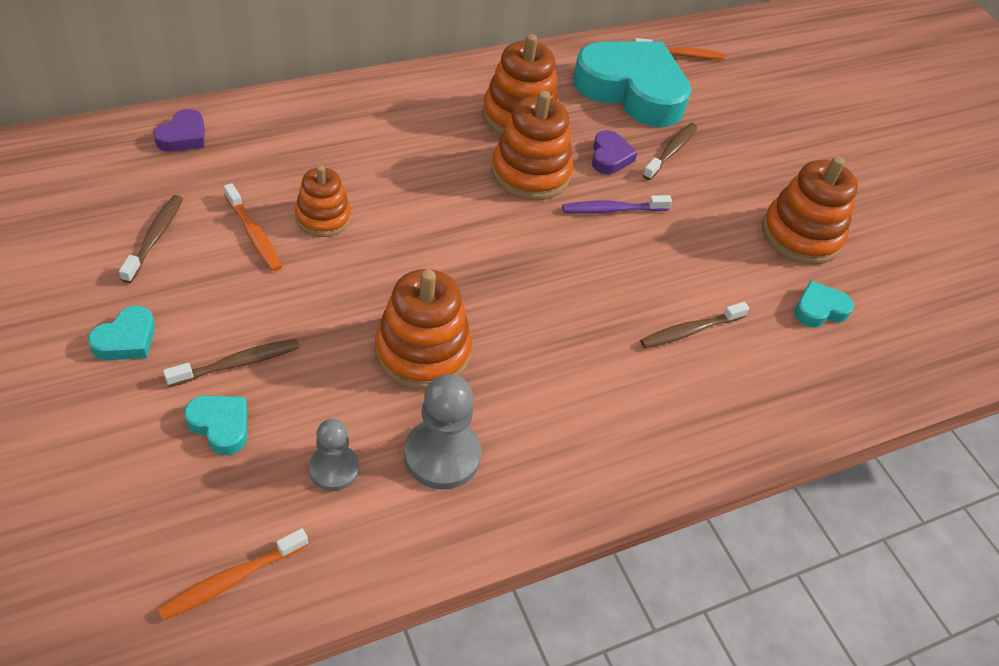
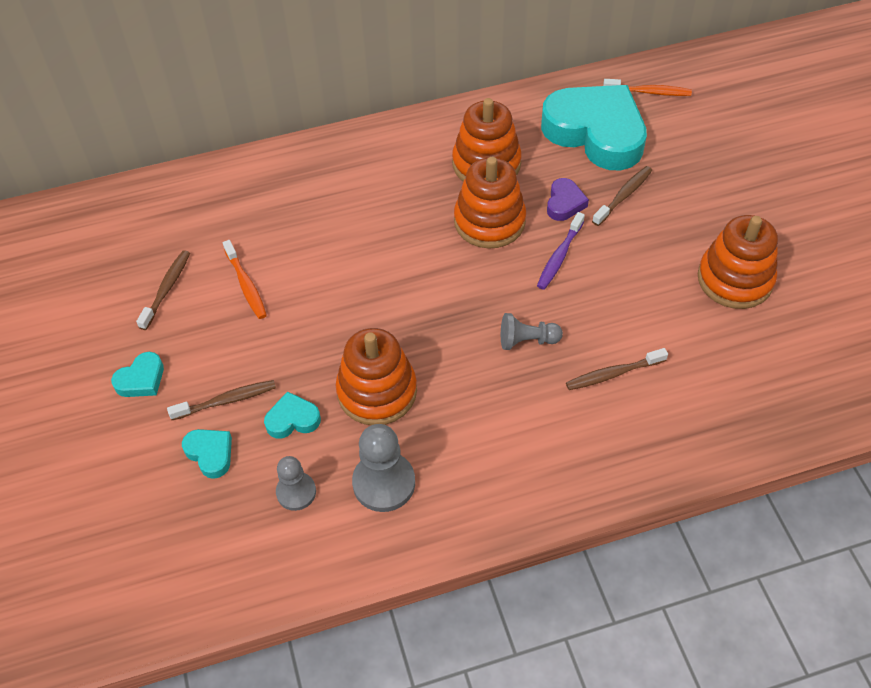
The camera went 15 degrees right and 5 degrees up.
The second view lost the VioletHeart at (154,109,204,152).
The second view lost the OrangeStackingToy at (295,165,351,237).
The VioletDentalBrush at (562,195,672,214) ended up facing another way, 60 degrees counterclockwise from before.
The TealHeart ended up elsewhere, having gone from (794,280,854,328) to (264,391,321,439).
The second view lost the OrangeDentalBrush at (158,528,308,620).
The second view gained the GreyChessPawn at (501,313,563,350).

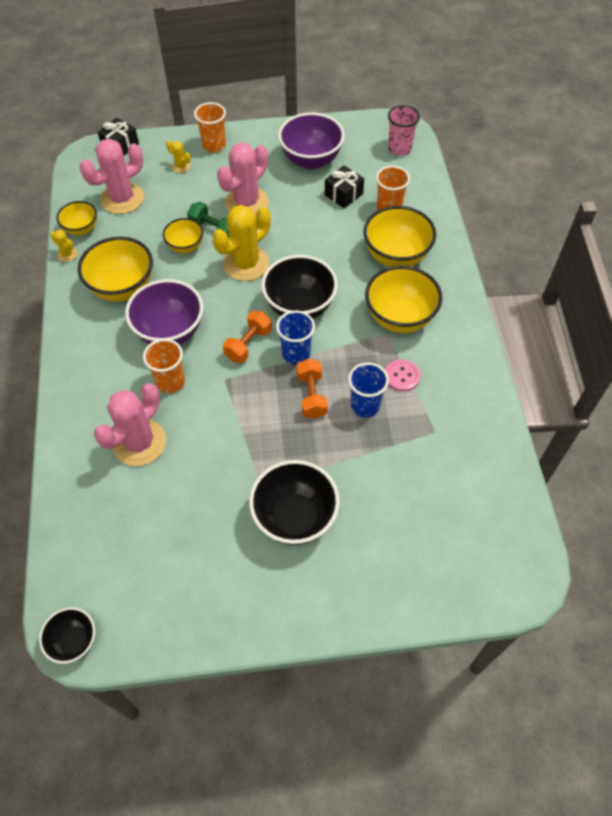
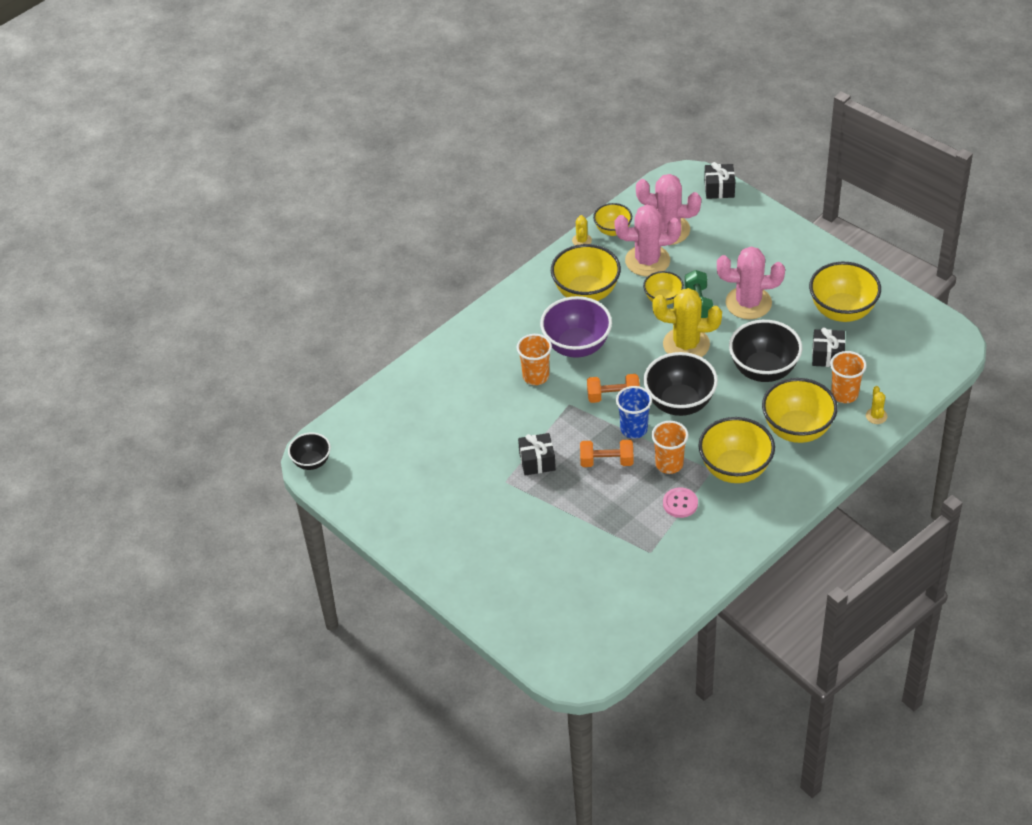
The camera went 55 degrees right and 10 degrees down.
The OrangeCup ended up elsewhere, having gone from (194,102,226,153) to (651,421,689,474).
The second view lost the RosyCup at (388,105,420,156).
What was the VioletDeepDish at (278,112,345,170) turned into the YellowDeepDish at (809,262,881,322).
The YellowCactus ended up elsewhere, having gone from (166,140,191,173) to (866,386,887,424).
The OrangeHandWeight at (296,359,328,419) ended up facing another way, 45 degrees clockwise from before.
The second view lost the RoyalBlueCup at (348,362,389,418).
The RosyCactus ended up elsewhere, having gone from (94,383,166,466) to (614,205,681,276).
The JetBlackDeepDish ended up elsewhere, having gone from (249,460,340,545) to (729,320,802,382).
The second view gained the JetBlackWrappedGift at (518,433,556,476).

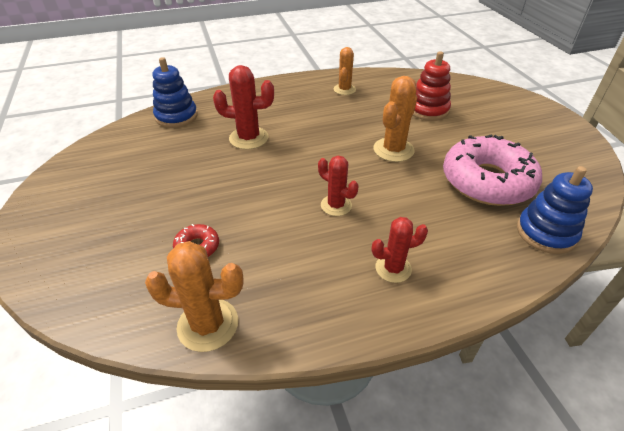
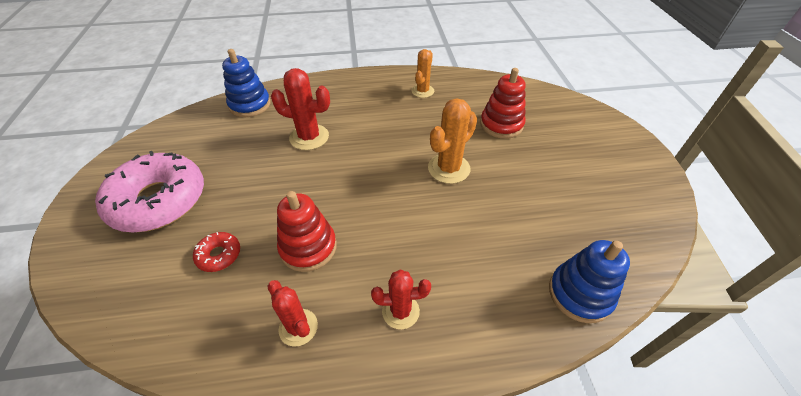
The camera went 10 degrees right and 5 degrees up.
The RosyDonut ended up elsewhere, having gone from (443,135,542,206) to (95,151,204,232).
The CrimsonCactus ended up elsewhere, having gone from (318,156,358,216) to (267,280,318,347).
The second view lost the OrangeCactus at (145,241,244,352).
The second view gained the CrimsonStackingToy at (277,191,337,272).

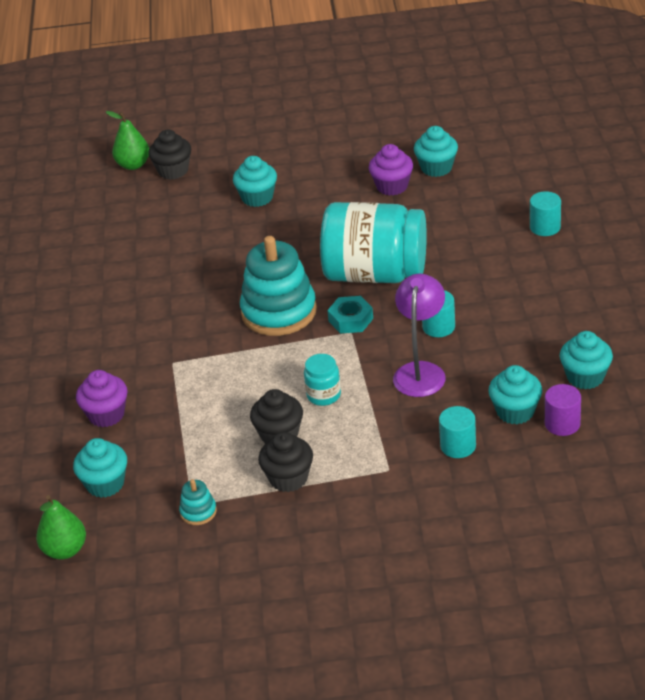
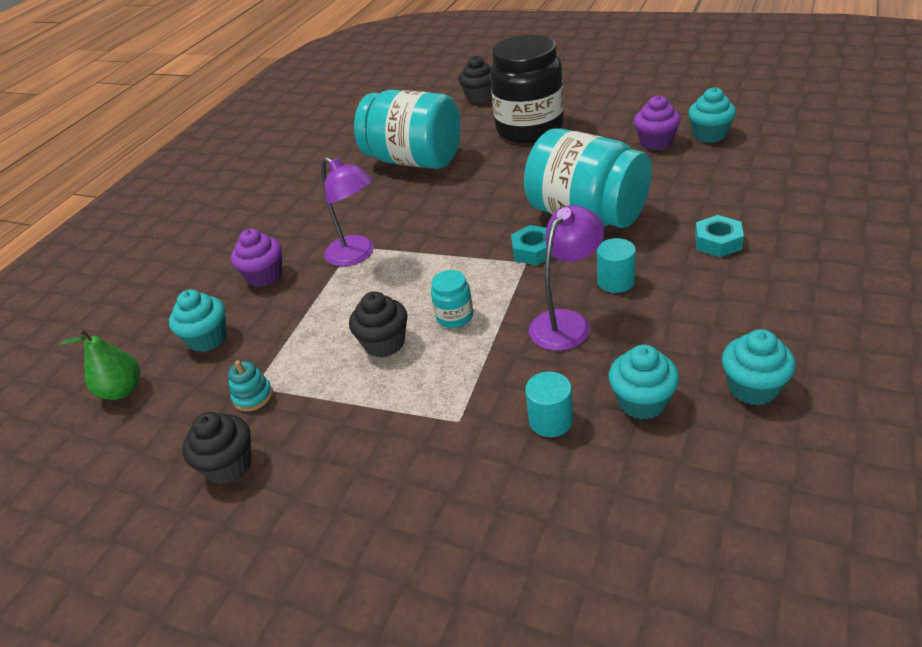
The camera went 30 degrees right and 0 degrees up.
The second view lost the LeafGreenPear at (106,111,149,170).
Where the TealMuffin stood at (233,156,277,207), the JetBlackPreserveJar came to stand at (490,35,564,143).
The second view lost the TealCylinderShape at (530,191,561,236).
The second view lost the TealStackingToy at (240,236,317,336).
The second view lost the VioletCylinderShape at (545,384,581,436).
The JetBlackMuffin ended up elsewhere, having gone from (258,432,313,492) to (182,412,252,484).
The second view gained the TealPreserveJar at (354,90,461,169).
The second view gained the VioletDeskLamp at (321,157,374,266).
The second view gained the TealHexNut at (695,215,744,257).

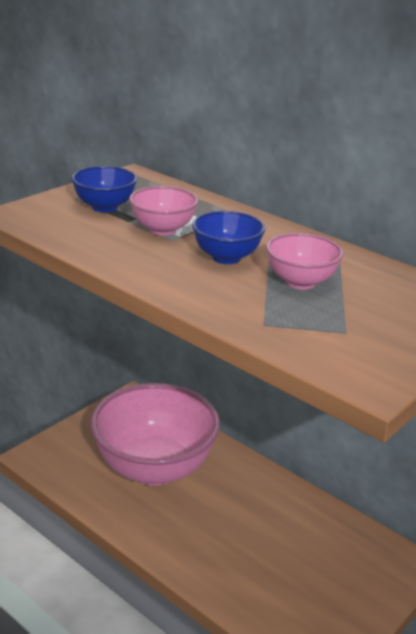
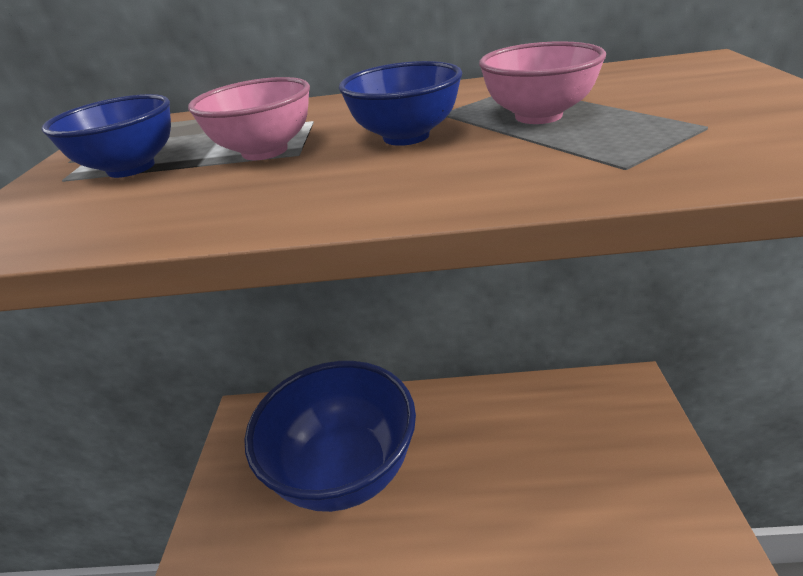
The camera went 35 degrees left and 5 degrees up.
What was the RosyDeepDish at (90,383,220,486) turned into the RoyalBlueDeepDish at (244,361,416,512).

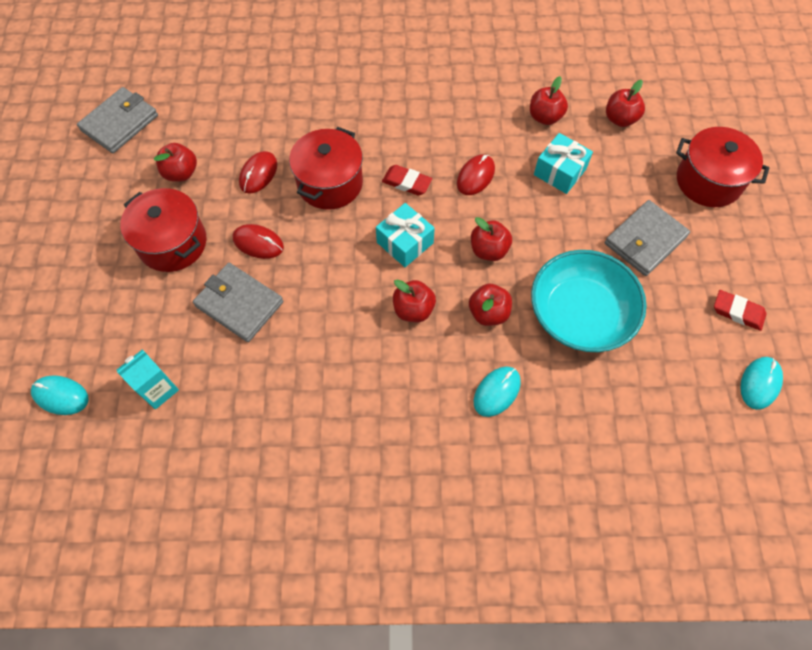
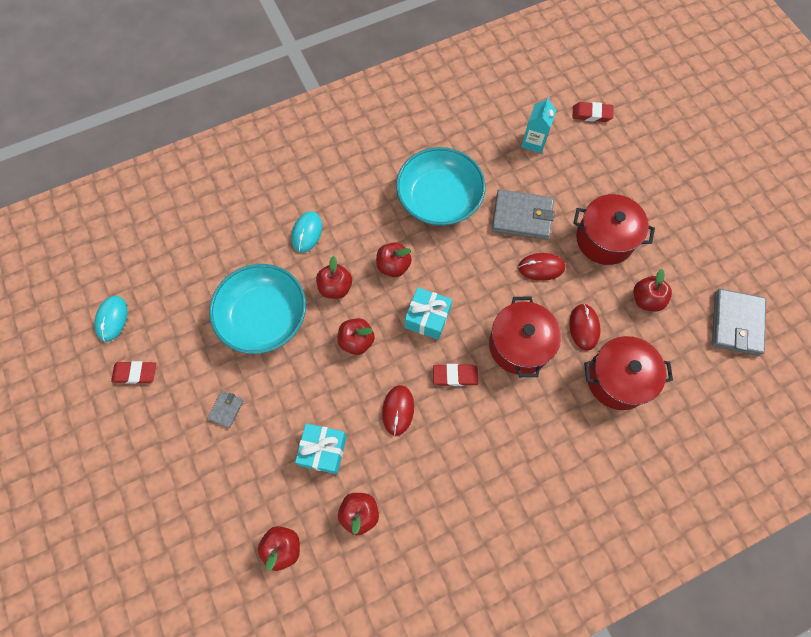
The camera went 155 degrees right and 5 degrees up.
The CrimsonCookingPot ended up elsewhere, having gone from (676,127,770,207) to (584,336,673,410).
The size of the GreyBillfold at (605,200,690,276) changed by a factor of 0.49.
Where the TealComputerMouse stood at (31,375,89,415), the CrimsonGumEraser came to stand at (573,102,613,122).
The second view gained the TealDeepDish at (396,147,486,226).

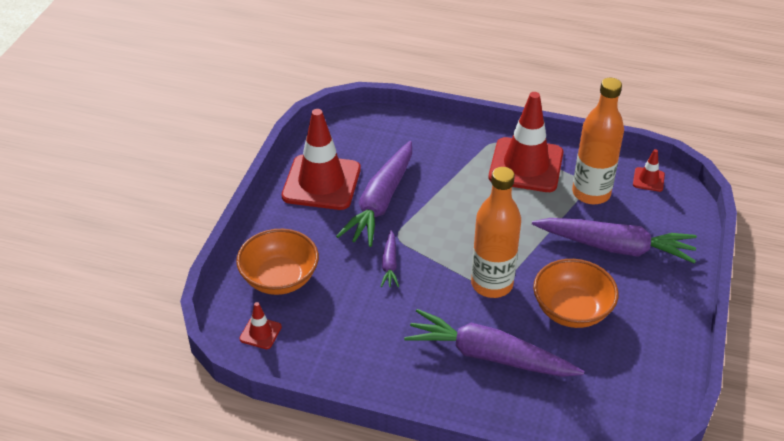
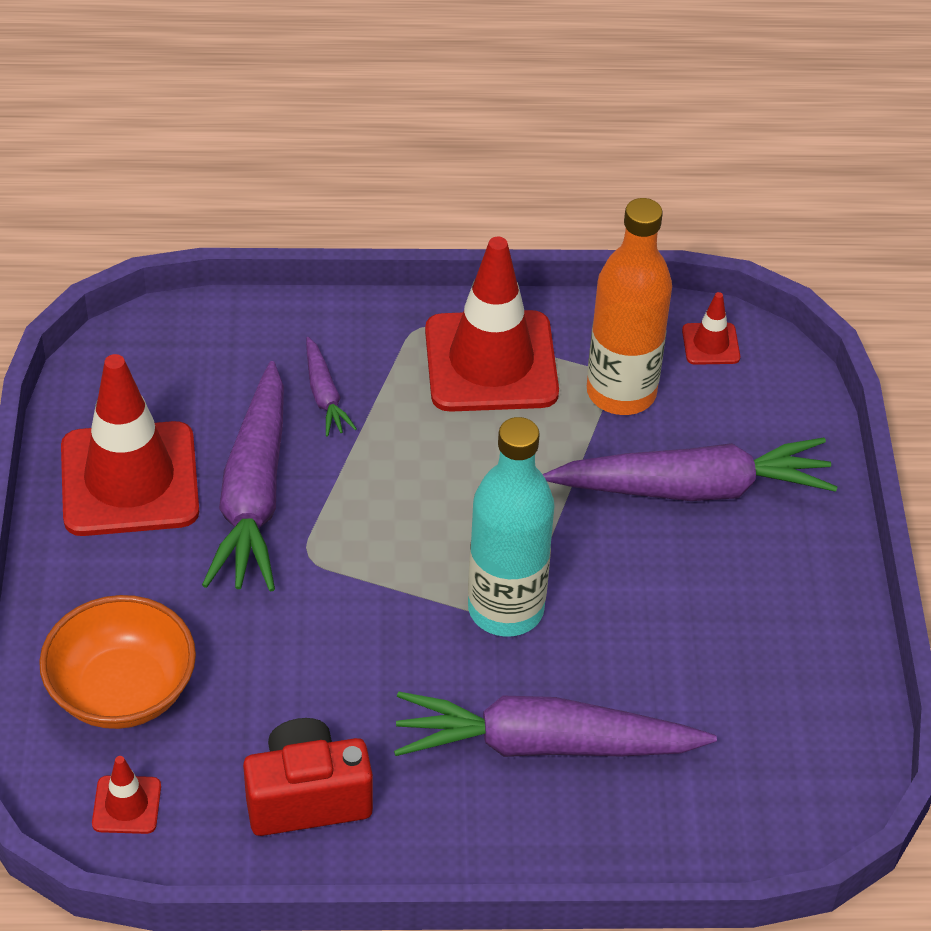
The camera went 20 degrees left and 5 degrees up.
What was the OrangeDrinkBottle at (471,167,521,298) turned into the TealDrinkBottle at (468,417,554,637).
The VioletToyCarrot ended up elsewhere, having gone from (380,230,399,287) to (306,337,357,437).
The second view lost the OrangeDeepDish at (533,259,619,328).
The second view gained the CrimsonCompactCamera at (243,718,373,836).

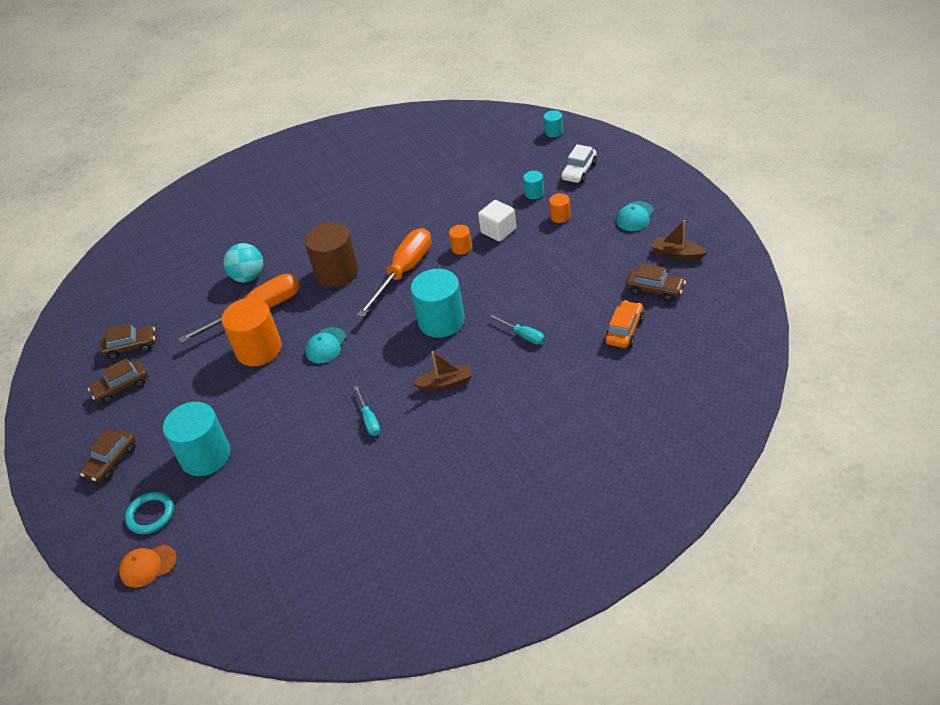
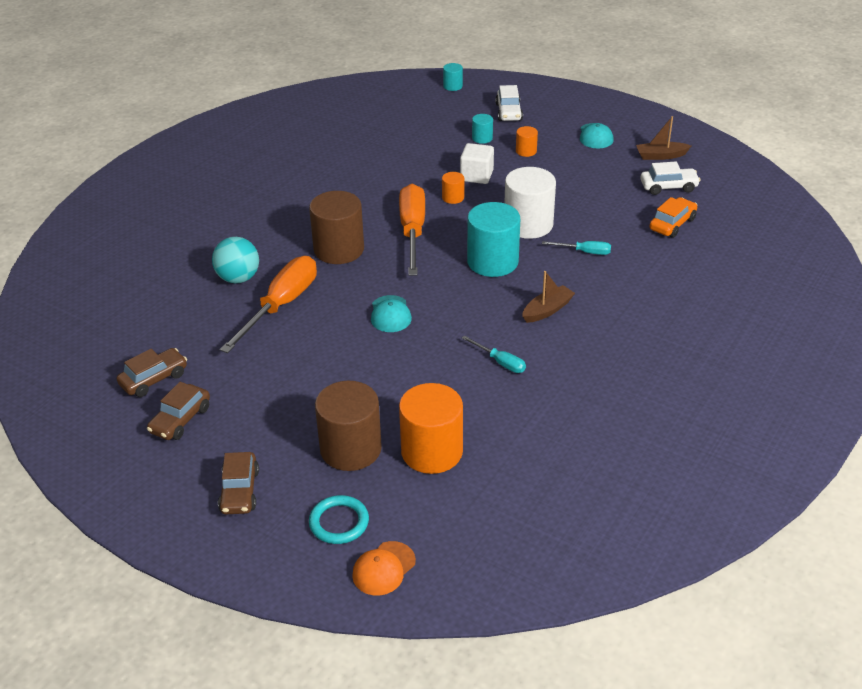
The camera went 35 degrees left and 5 degrees down.
What was the RussetAutomobile at (626,263,686,301) turned into the WhiteAutomobile at (640,162,701,195).
The OrangeCylinderShape ended up elsewhere, having gone from (222,298,282,366) to (399,383,463,474).
The OrangeAutomobile at (605,300,644,348) ended up facing another way, 45 degrees clockwise from before.
What was the TealCylinderShape at (163,402,231,476) turned into the RussetCylinderShape at (315,381,382,471).
The second view gained the WhiteCylinderShape at (504,167,556,239).

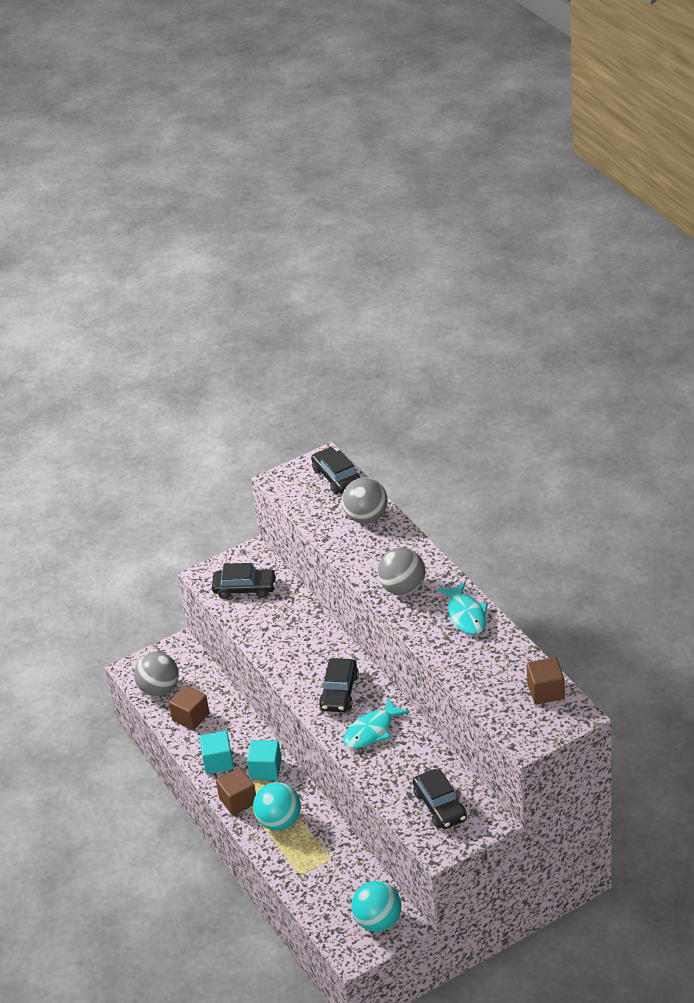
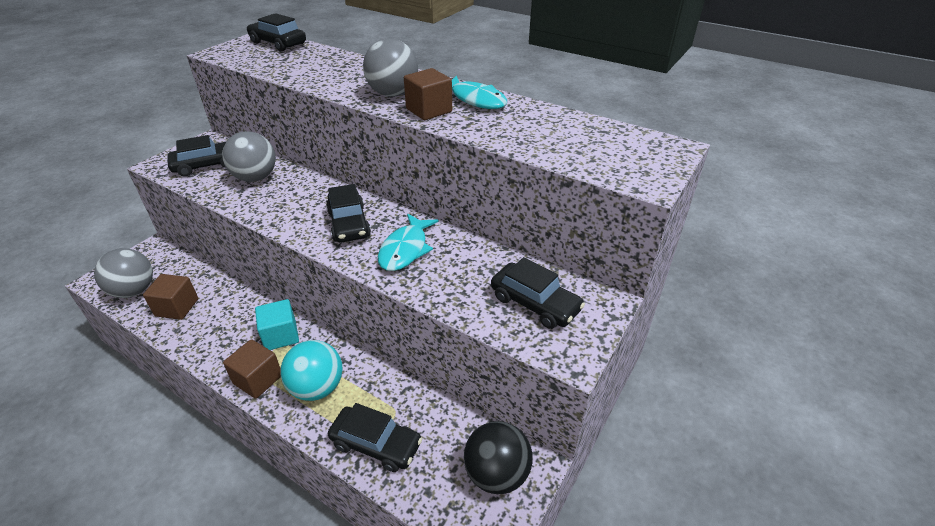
The camera went 30 degrees left and 0 degrees up.
The GreyPlayBall ended up elsewhere, having gone from (342,478,388,524) to (222,131,276,182).
The RussetSolidCube ended up elsewhere, having gone from (527,657,565,704) to (404,68,452,120).
The second view lost the TealSolidCube at (199,731,234,774).
What was the TealPlayBall at (351,881,402,932) turned into the JetBlackPlayBall at (464,421,533,494).
The second view gained the JetBlackAutomobile at (328,403,422,472).

